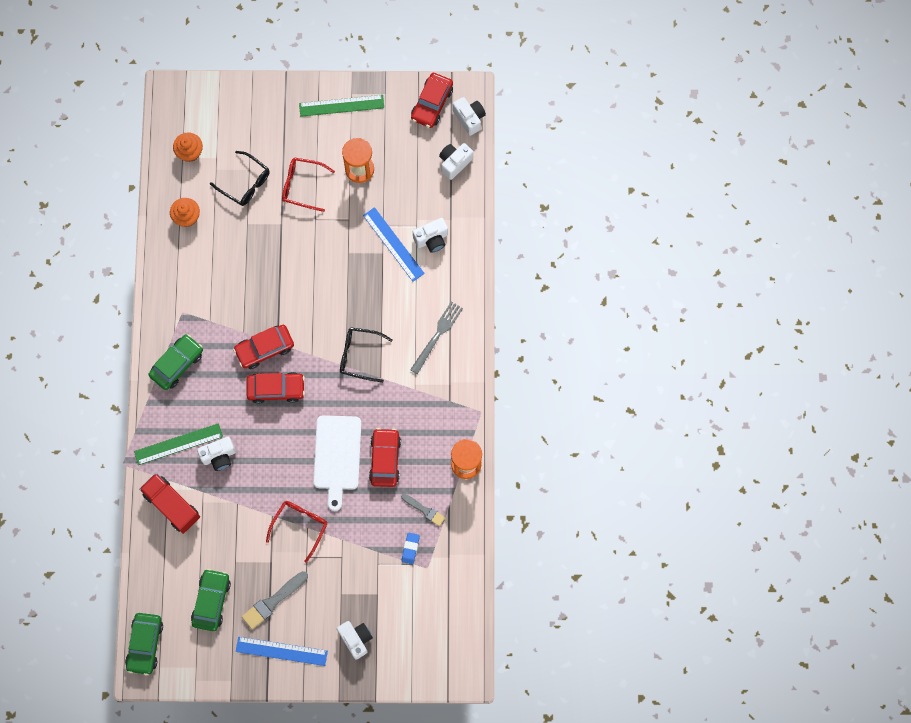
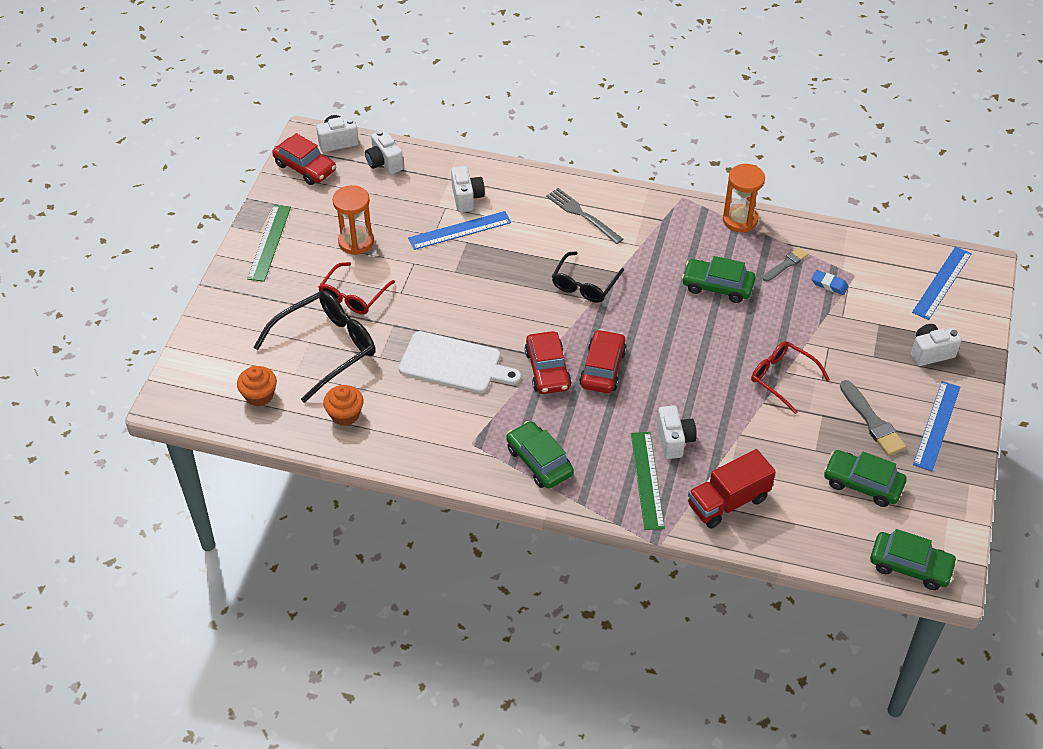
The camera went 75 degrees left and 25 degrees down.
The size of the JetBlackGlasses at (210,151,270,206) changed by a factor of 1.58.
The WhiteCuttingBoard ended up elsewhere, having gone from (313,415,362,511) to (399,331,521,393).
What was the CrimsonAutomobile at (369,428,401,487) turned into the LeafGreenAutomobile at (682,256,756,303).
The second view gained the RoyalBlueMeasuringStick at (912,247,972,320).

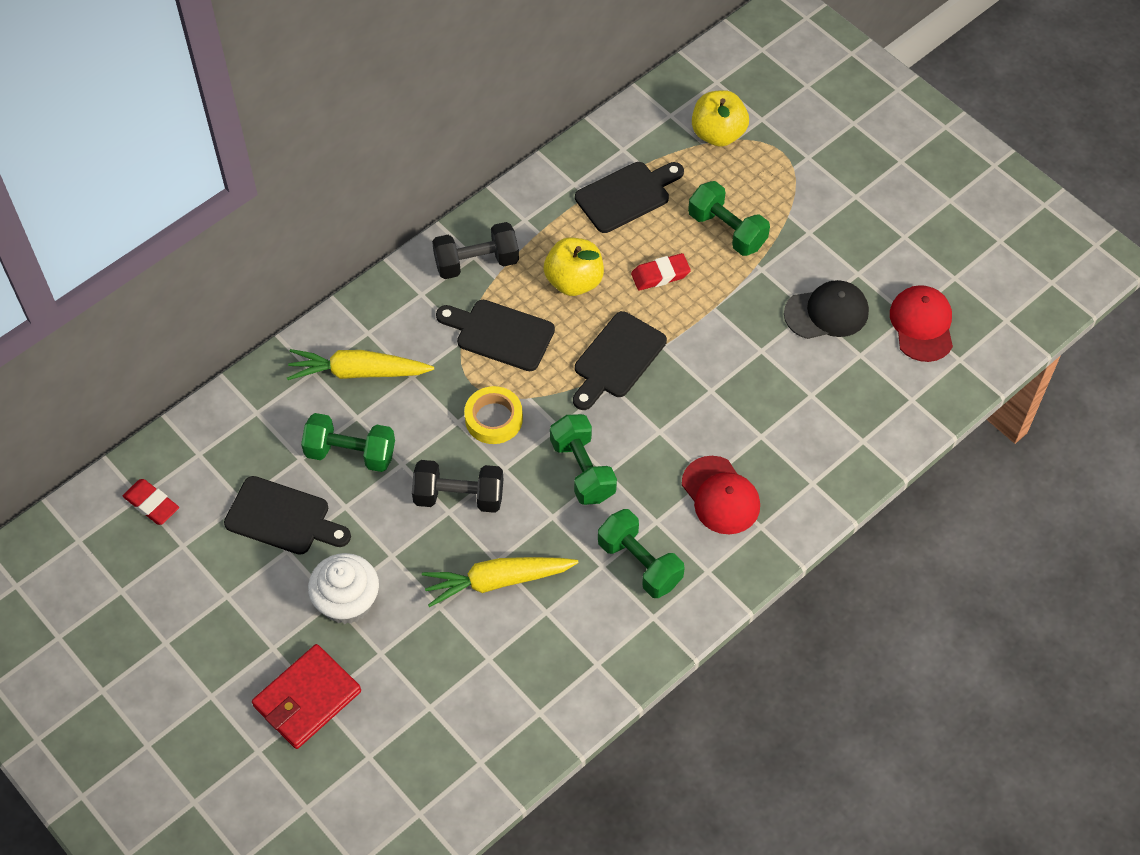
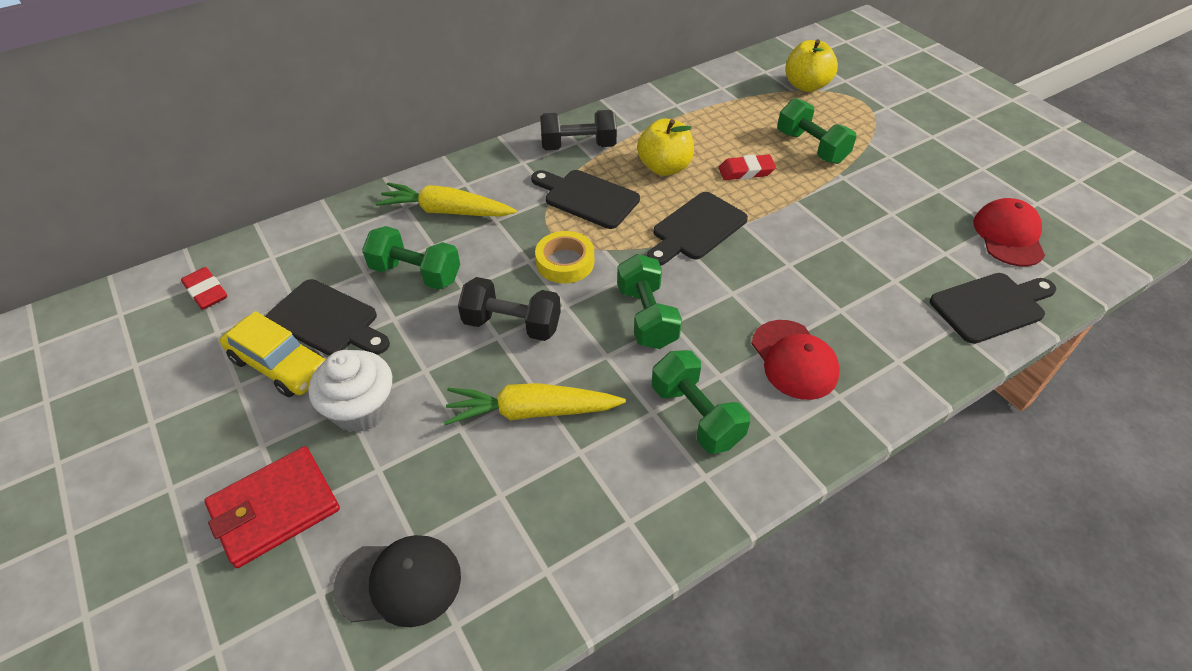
The camera went 10 degrees right and 10 degrees down.
The JetBlackCuttingBoard ended up elsewhere, having gone from (575,162,684,233) to (930,273,1056,344).
The JetBlackPeakedCap ended up elsewhere, having gone from (784,280,869,339) to (333,535,461,627).
The second view gained the YellowAutomobile at (220,311,325,397).

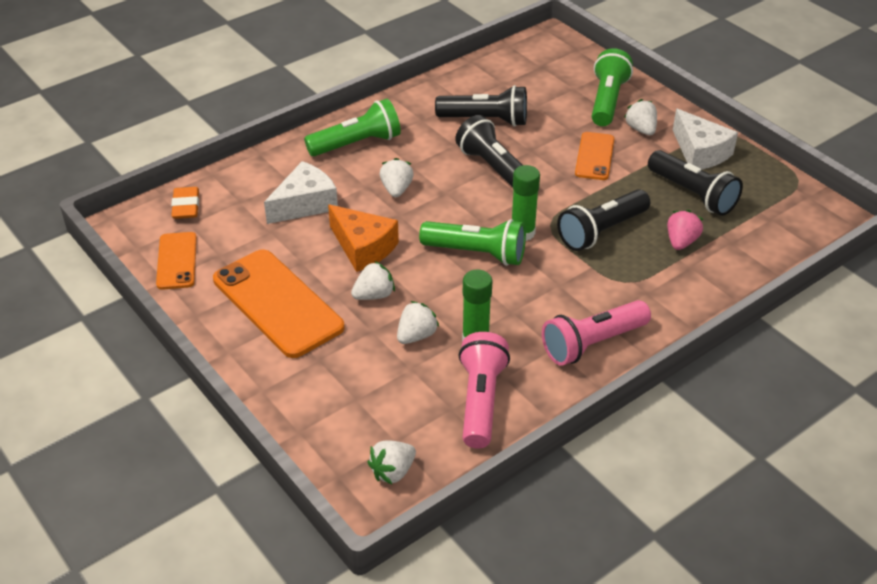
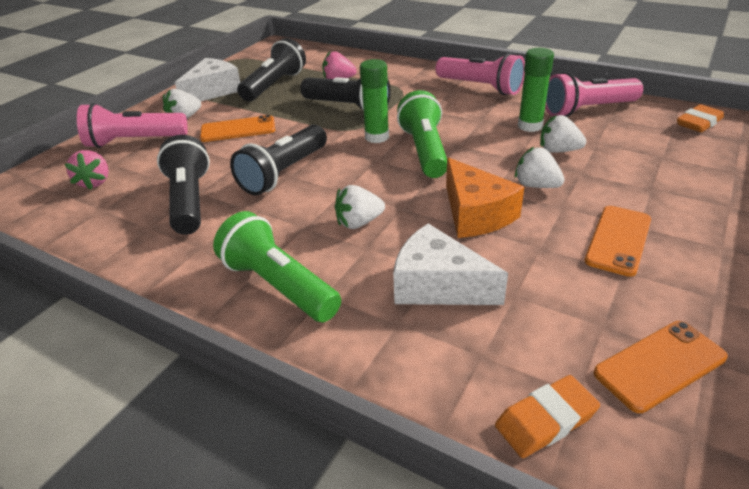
The camera went 110 degrees left and 5 degrees down.
What was the LeafGreenTorch at (592,48,633,126) turned into the RosyTorch at (77,103,188,148).
The OrangeCheeseWedge at (328,204,399,272) ended up facing another way, 135 degrees clockwise from before.
The size of the OrangeSmartphone at (213,249,345,358) changed by a factor of 0.56.
Where the WhiteBerry stood at (367,440,416,485), the OrangeGumEraser came to stand at (677,104,724,132).
The second view gained the RosyBerry at (64,150,109,190).

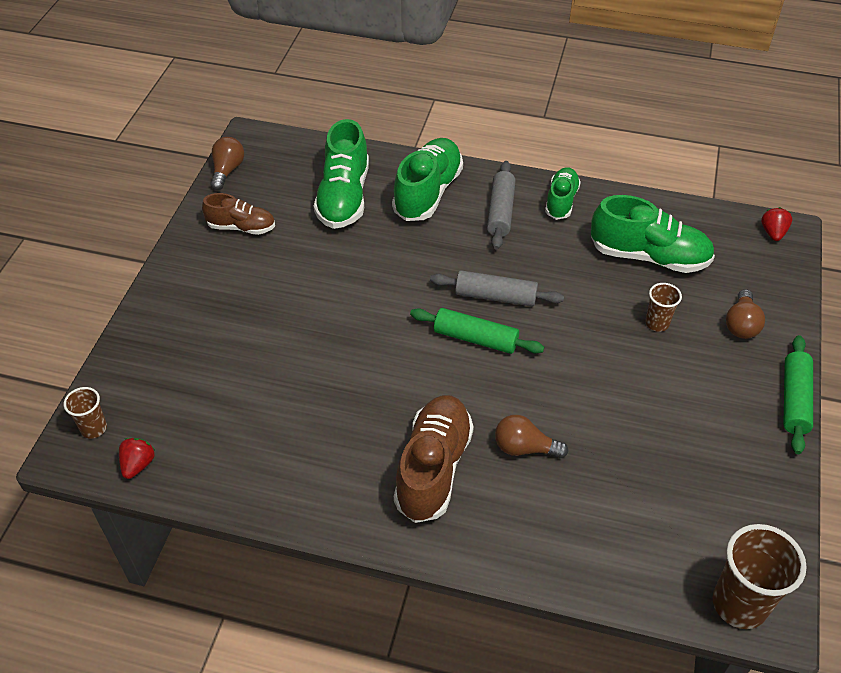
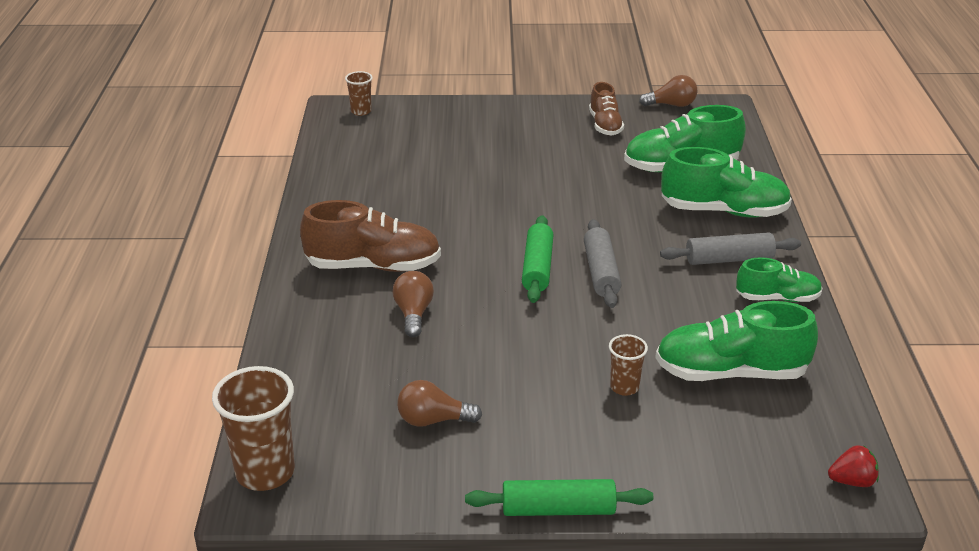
The camera went 75 degrees right and 15 degrees down.
The LeafGreenShoe at (591,195,715,273) ended up facing another way, 90 degrees clockwise from before.
The RussetBulb ended up elsewhere, having gone from (726,289,765,339) to (397,380,482,427).
The second view lost the CrimsonBerry at (119,438,155,479).

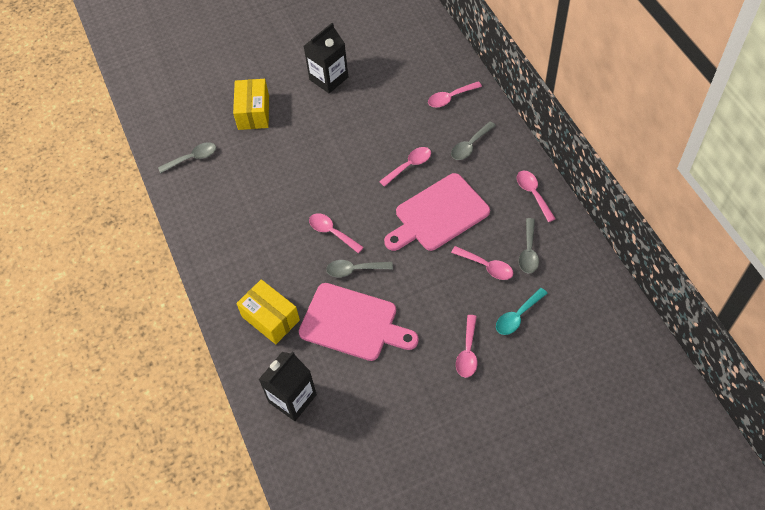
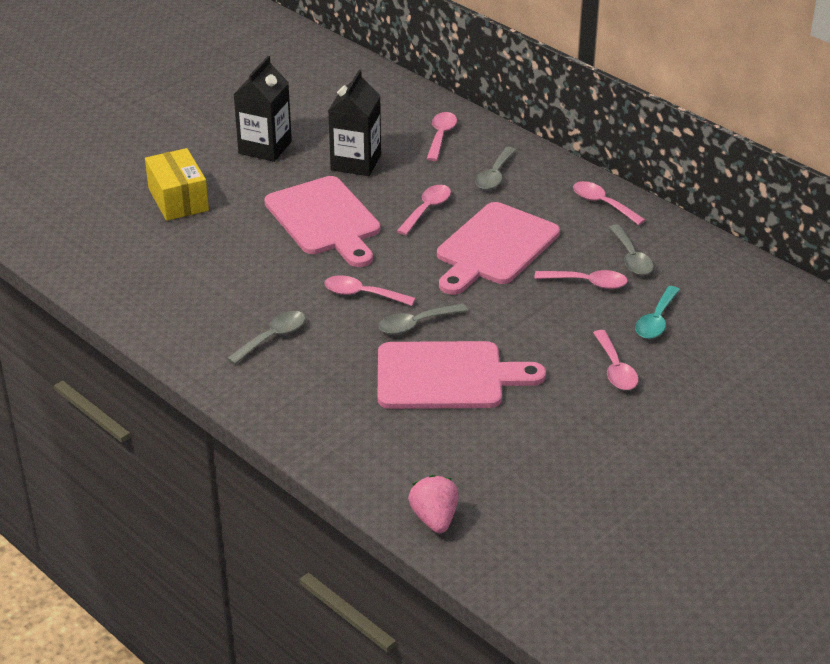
The camera went 25 degrees left and 20 degrees down.
The RosyTeaspoon at (428,81,482,108) ended up facing another way, 150 degrees clockwise from before.
The GreyTeaspoon ended up elsewhere, having gone from (158,142,216,173) to (227,311,306,364).
The second view lost the YellowParcel at (236,279,300,344).
The JetBlackCarton ended up elsewhere, having gone from (259,351,317,421) to (328,70,381,176).
The second view gained the RosyCuttingBoard at (264,176,381,267).
The second view gained the RosyBerry at (408,475,459,533).

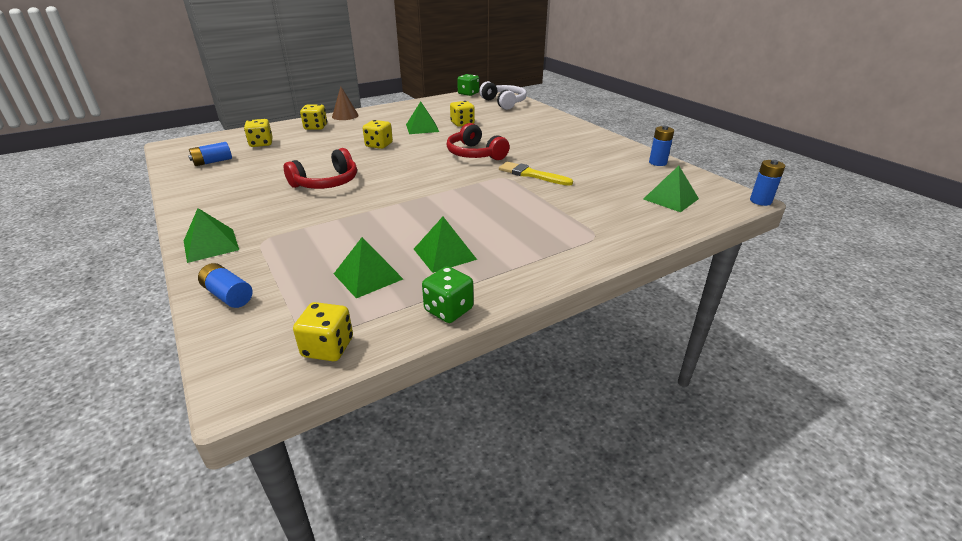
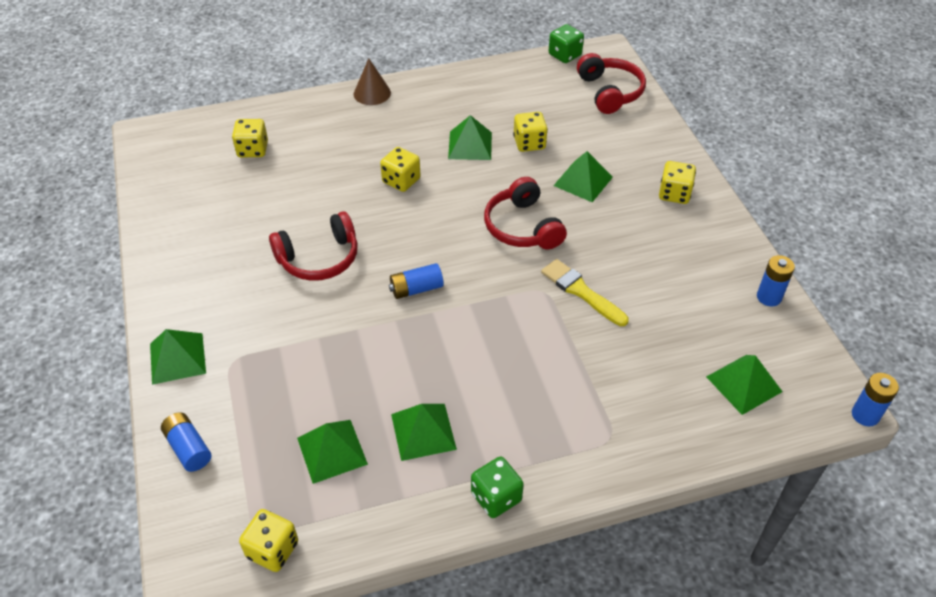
The camera went 15 degrees right and 15 degrees up.
What was the WhiteOverEarHeadphones at (479,81,527,110) turned into the CrimsonOverEarHeadphones at (577,53,646,114).
The YellowDice ended up elsewhere, having gone from (300,104,327,130) to (659,161,696,204).
The RoyalBluePowerCell ended up elsewhere, having gone from (188,142,232,166) to (389,263,444,299).
The LeafGreenDice ended up elsewhere, having gone from (422,266,474,323) to (471,456,524,518).
The second view gained the LeafGreenSolidPyramid at (553,151,613,202).

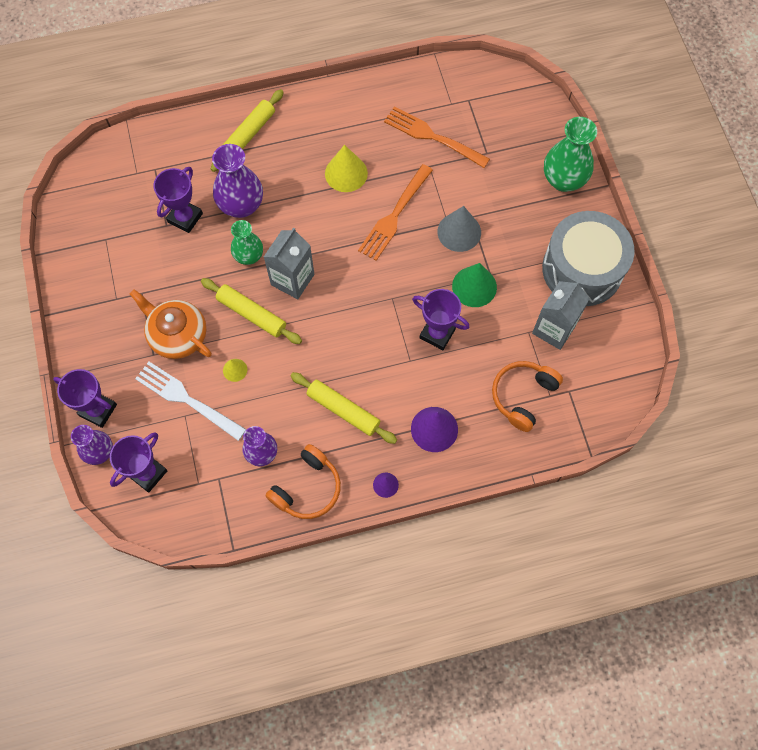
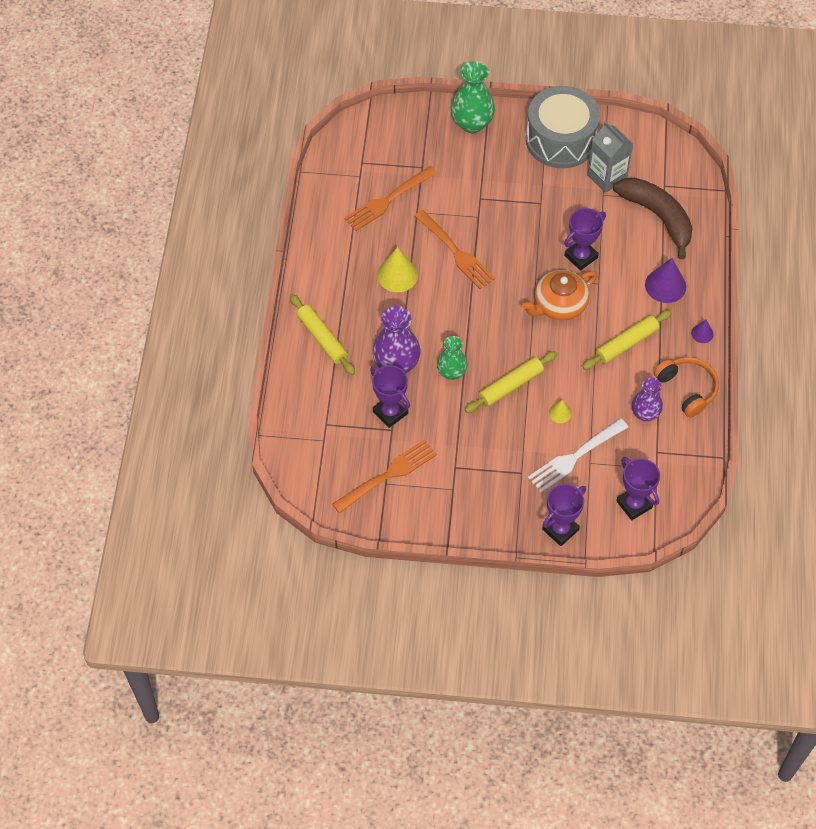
The camera went 70 degrees left and 10 degrees down.
The second view lost the GreyCone at (437,206,481,252).
The second view lost the GreyCarton at (264,227,315,299).
The second view lost the LeafGreenCone at (452,263,497,307).
The OrangeChinaTeapot ended up elsewhere, having gone from (130,289,212,359) to (522,270,598,320).
Where the OrangeOverEarHeadphones stood at (492,361,563,432), the RussetBananaFruit came to stand at (613,178,693,259).
The second view lost the VioletFlowerVase at (71,425,113,465).
The second view gained the OrangeFork at (332,439,437,513).

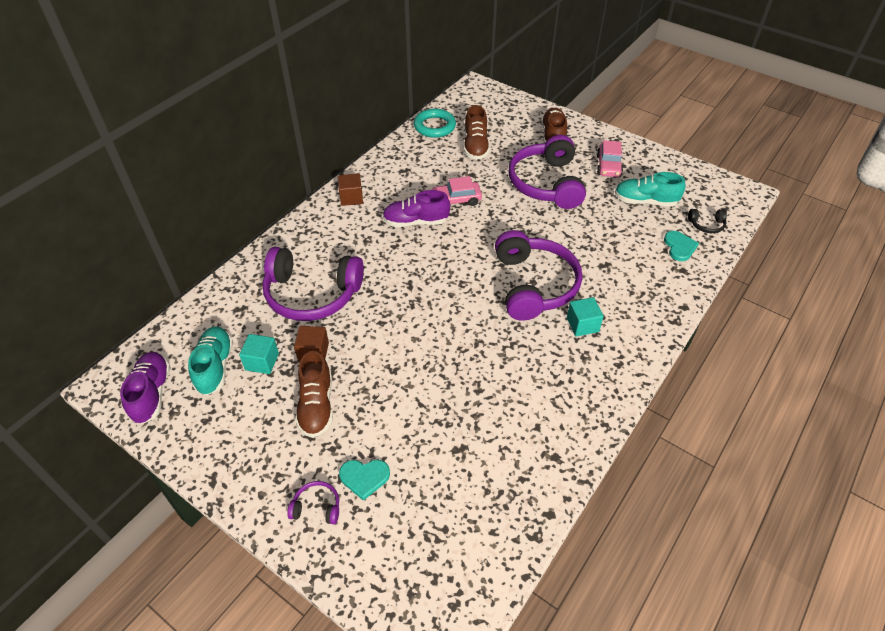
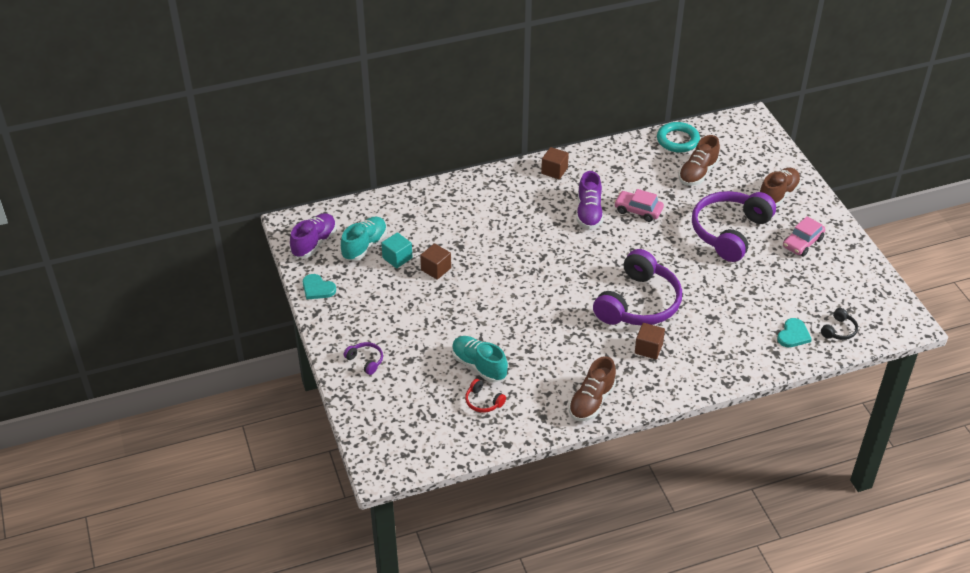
The camera went 35 degrees right and 5 degrees down.
The TealShoe ended up elsewhere, having gone from (615,172,685,207) to (452,336,508,383).
The VioletShoe at (382,190,450,227) ended up facing another way, 120 degrees counterclockwise from before.
The JetBlackOverEarHeadphones at (688,209,727,233) ended up facing another way, 90 degrees counterclockwise from before.
The second view lost the VioletOverEarHeadphones at (262,247,364,321).
What was the TealSolidCube at (567,297,604,337) turned into the RussetSolidCube at (635,323,665,359).
The RussetShoe ended up elsewhere, having gone from (295,351,333,438) to (569,356,616,421).
The TealHeart ended up elsewhere, having gone from (339,459,390,501) to (303,274,336,300).
The second view gained the CrimsonOverEarHeadphones at (465,379,506,413).

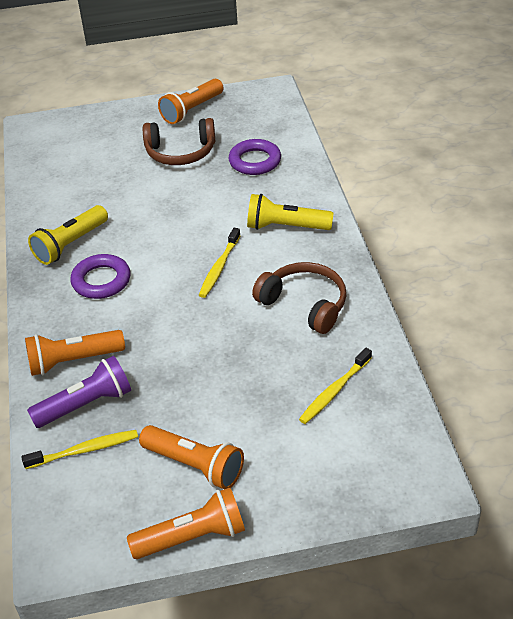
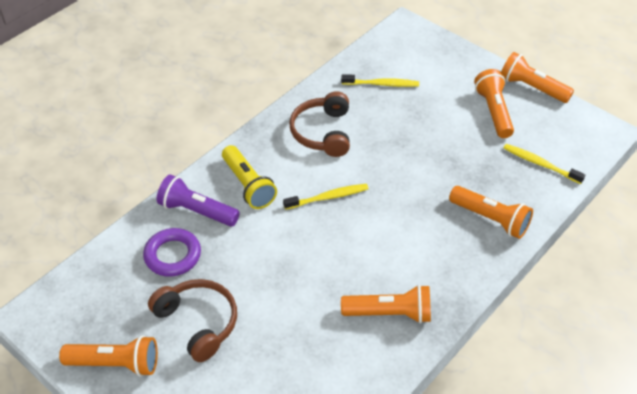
The camera went 130 degrees left and 5 degrees up.
What was the YellowTorch at (28,205,108,265) turned into the OrangeTorch at (341,285,431,323).
The second view lost the VioletHoop at (71,254,131,299).
The VioletTorch ended up elsewhere, having gone from (27,356,131,428) to (157,174,240,227).

